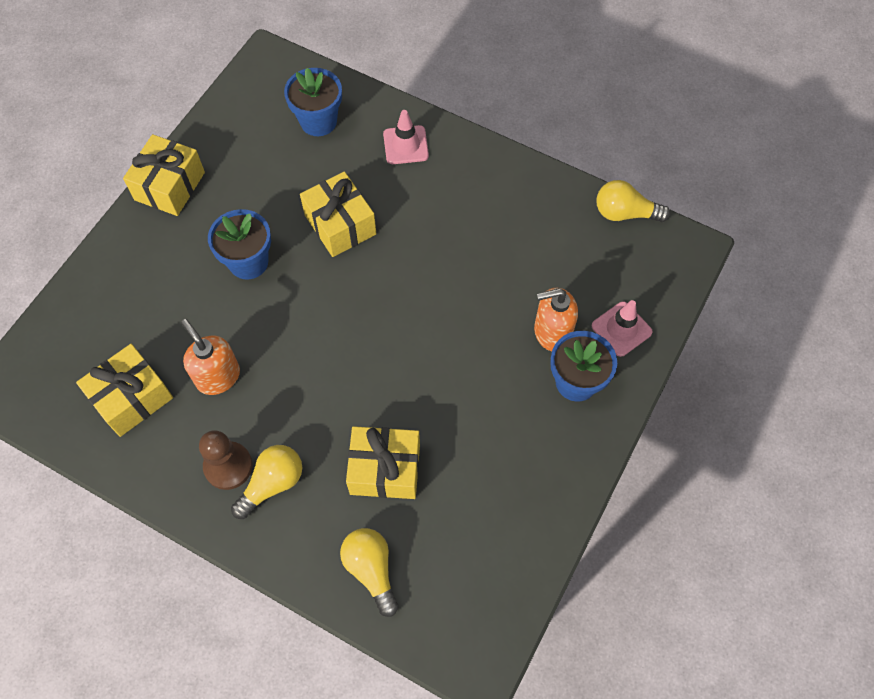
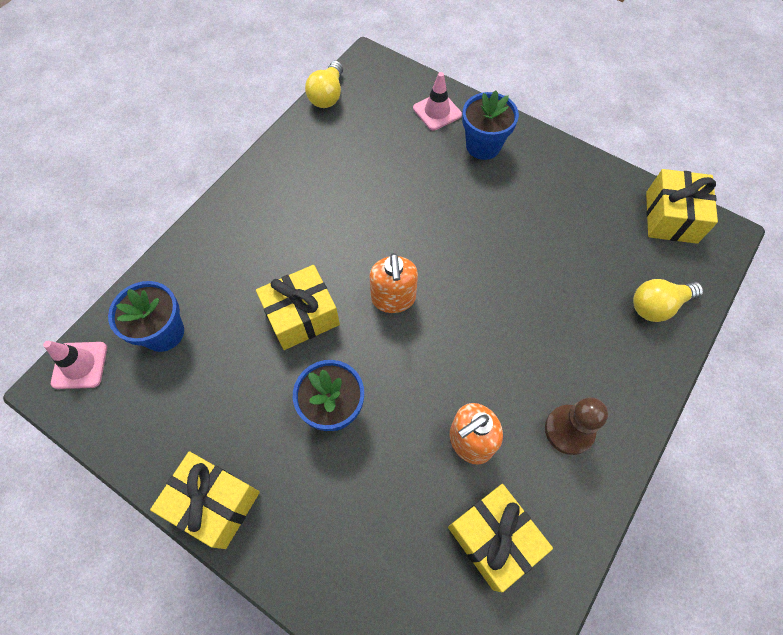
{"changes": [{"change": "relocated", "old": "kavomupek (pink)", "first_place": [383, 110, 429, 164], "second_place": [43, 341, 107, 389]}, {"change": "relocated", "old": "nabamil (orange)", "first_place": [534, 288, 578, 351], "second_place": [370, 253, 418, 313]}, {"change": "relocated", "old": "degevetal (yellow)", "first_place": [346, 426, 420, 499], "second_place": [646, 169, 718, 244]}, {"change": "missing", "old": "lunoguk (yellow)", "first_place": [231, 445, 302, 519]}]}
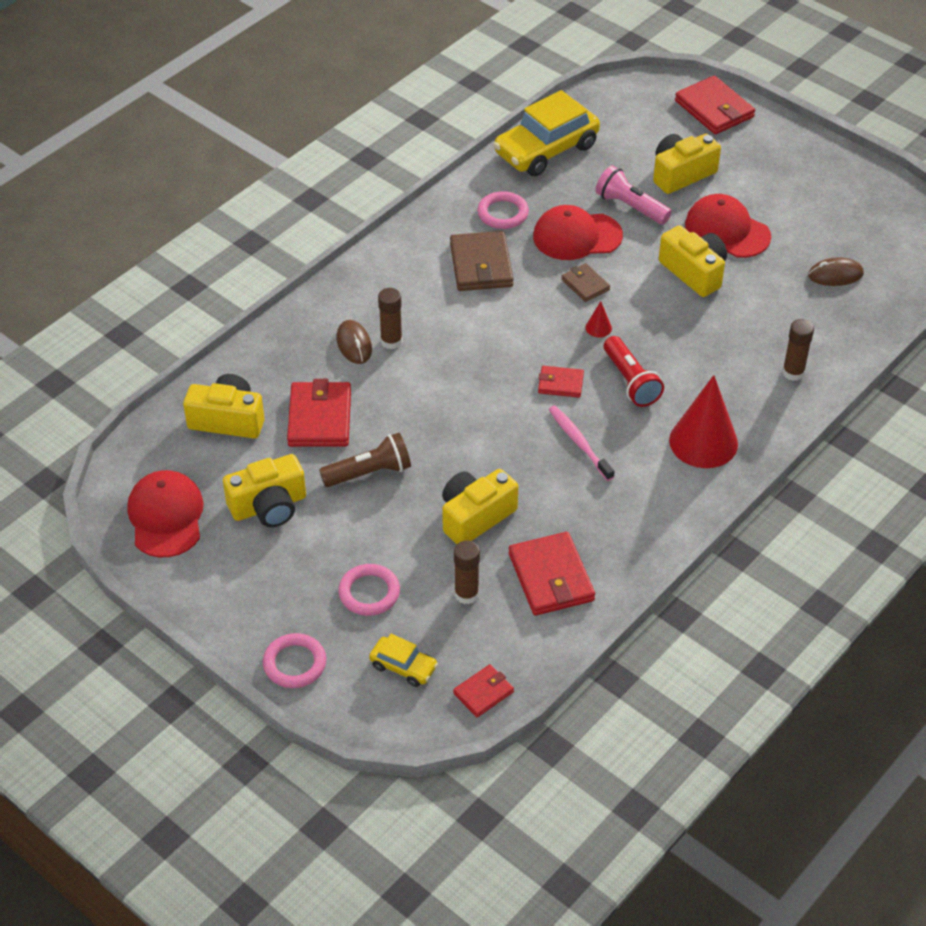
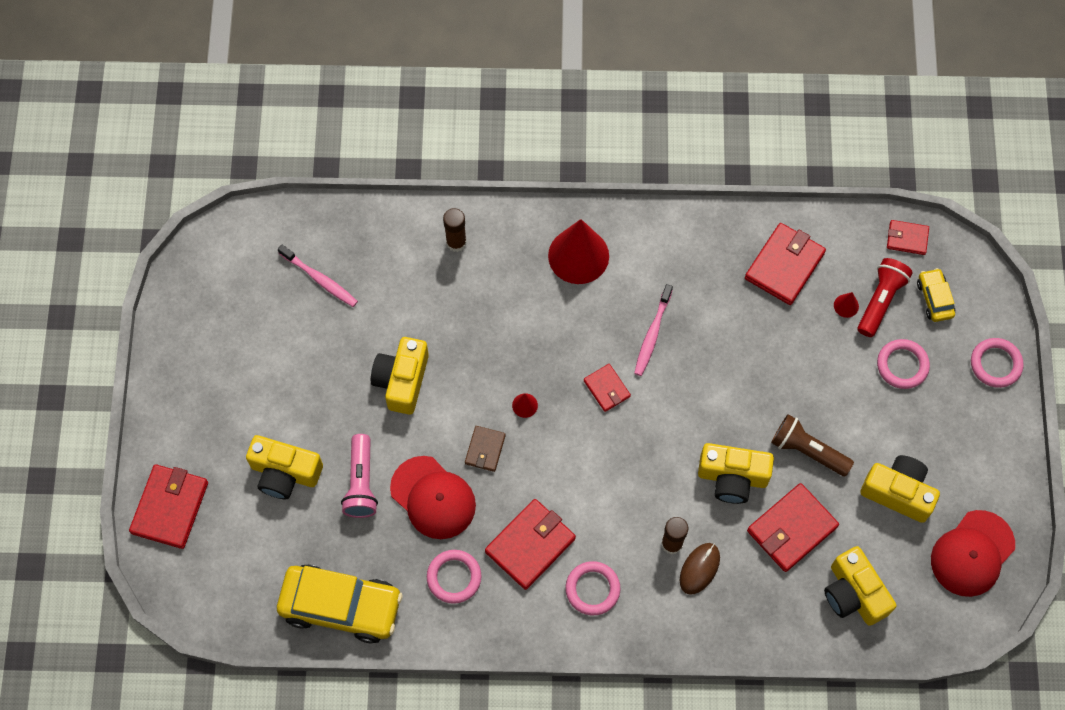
{"changes": [{"change": "exchanged", "old": "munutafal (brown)", "new": "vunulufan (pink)", "first_place": [808, 257, 864, 286], "second_place": [278, 245, 358, 307]}, {"change": "colour", "old": "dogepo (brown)", "new": "dogepo (red)", "first_place": [450, 231, 513, 291], "second_place": [485, 499, 576, 590]}, {"change": "appeared", "new": "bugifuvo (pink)", "second_place": [565, 561, 620, 615]}, {"change": "relocated", "old": "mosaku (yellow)", "first_place": [442, 469, 518, 544], "second_place": [698, 443, 774, 504]}, {"change": "exchanged", "old": "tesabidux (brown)", "new": "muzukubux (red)", "first_place": [454, 540, 480, 604], "second_place": [834, 292, 859, 318]}, {"change": "relocated", "old": "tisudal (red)", "first_place": [604, 336, 664, 407], "second_place": [857, 258, 913, 337]}, {"change": "missing", "old": "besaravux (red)", "first_place": [685, 194, 771, 258]}]}
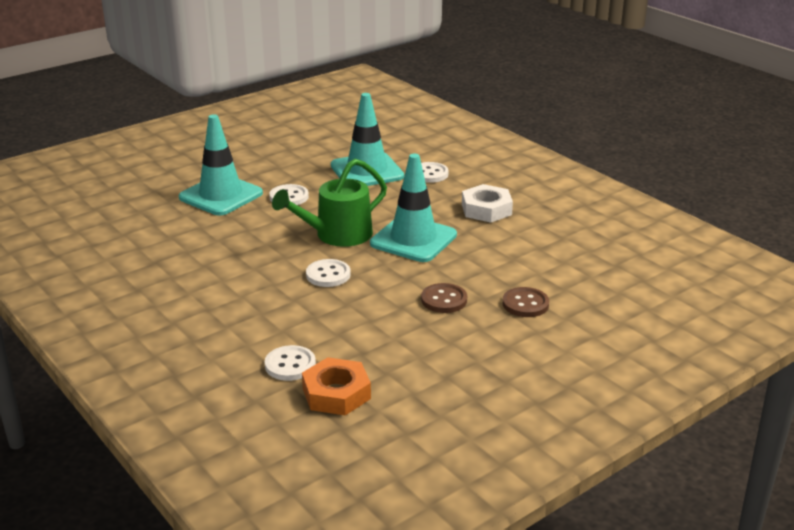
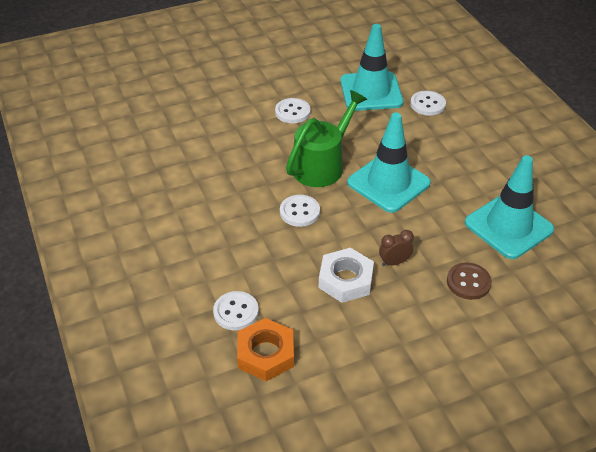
{"changes": [{"change": "spun", "old": "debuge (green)", "first_place": [272, 159, 387, 247], "second_place": [286, 90, 367, 187], "degrees": 150}, {"change": "relocated", "old": "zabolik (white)", "first_place": [462, 184, 513, 223], "second_place": [319, 248, 374, 303]}, {"change": "exchanged", "old": "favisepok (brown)", "new": "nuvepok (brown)", "first_place": [421, 283, 467, 313], "second_place": [379, 230, 414, 266]}, {"change": "relocated", "old": "kavomupek (turquoise)", "first_place": [179, 114, 263, 215], "second_place": [465, 155, 554, 259]}]}
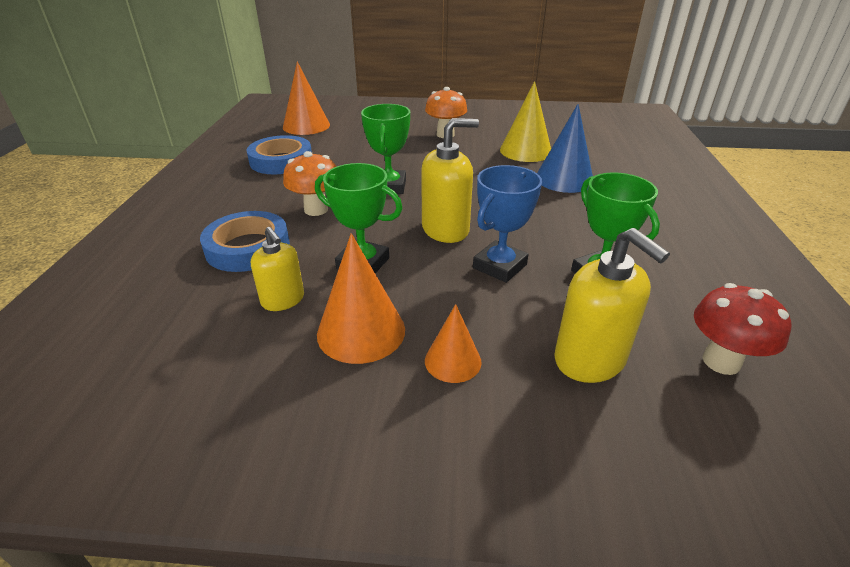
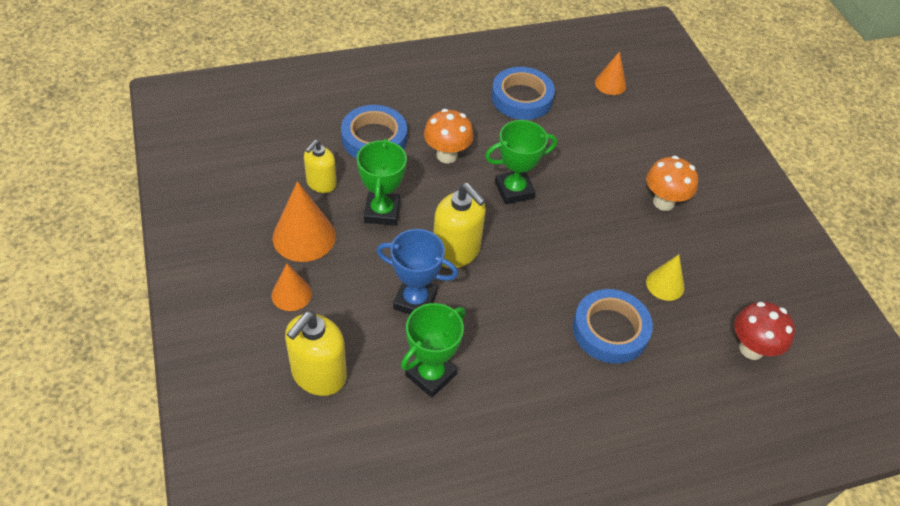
{"changes": [{"change": "exchanged", "old": "muzukubux (blue)", "new": "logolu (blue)", "first_place": [537, 104, 593, 193], "second_place": [573, 289, 653, 364]}, {"change": "size", "old": "muzukubux (orange)", "first_place": [283, 62, 330, 135], "second_place": [595, 51, 626, 95], "factor": 0.6}, {"change": "size", "old": "muzukubux (yellow)", "first_place": [500, 81, 551, 162], "second_place": [646, 255, 684, 301], "factor": 0.6}, {"change": "relocated", "old": "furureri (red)", "first_place": [694, 283, 792, 375], "second_place": [734, 302, 795, 360]}]}
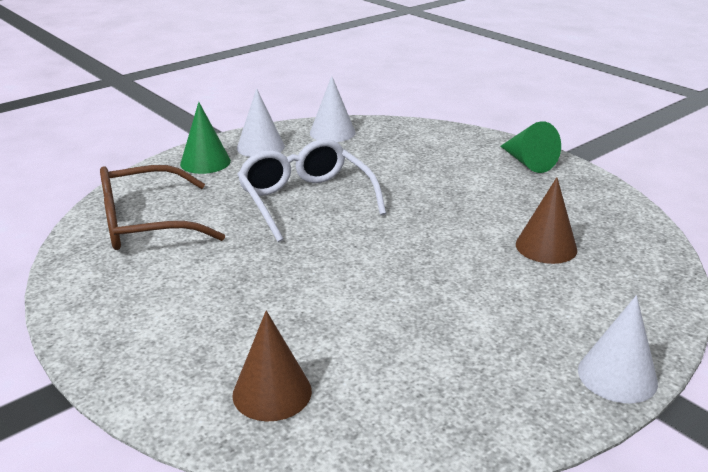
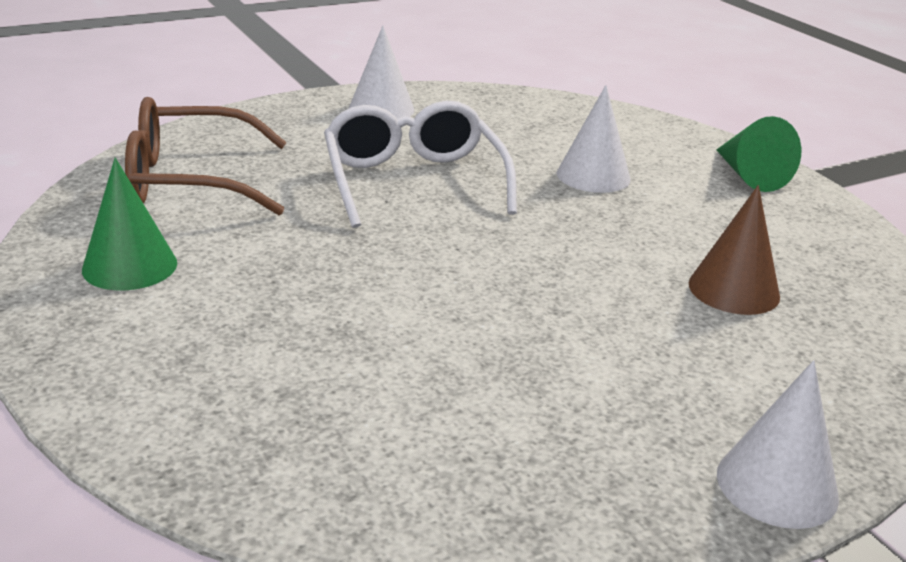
{"changes": [{"change": "relocated", "old": "muzukubux (green)", "first_place": [180, 102, 231, 174], "second_place": [82, 158, 177, 290]}, {"change": "relocated", "old": "muzukubux (white)", "first_place": [310, 76, 356, 142], "second_place": [557, 85, 631, 193]}, {"change": "missing", "old": "muzukubux (brown)", "first_place": [232, 310, 312, 421]}]}
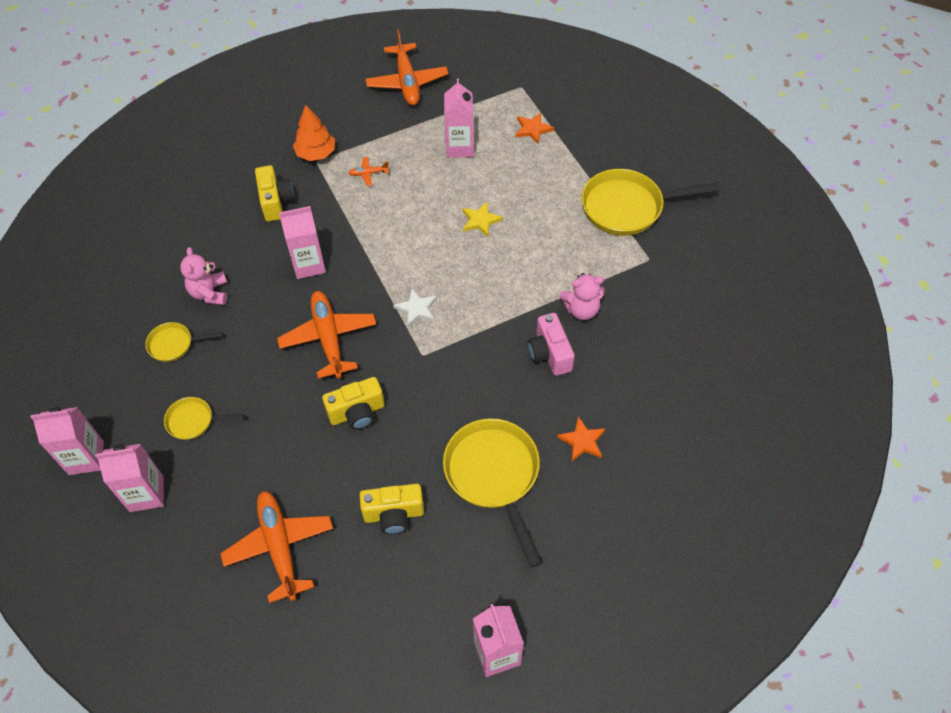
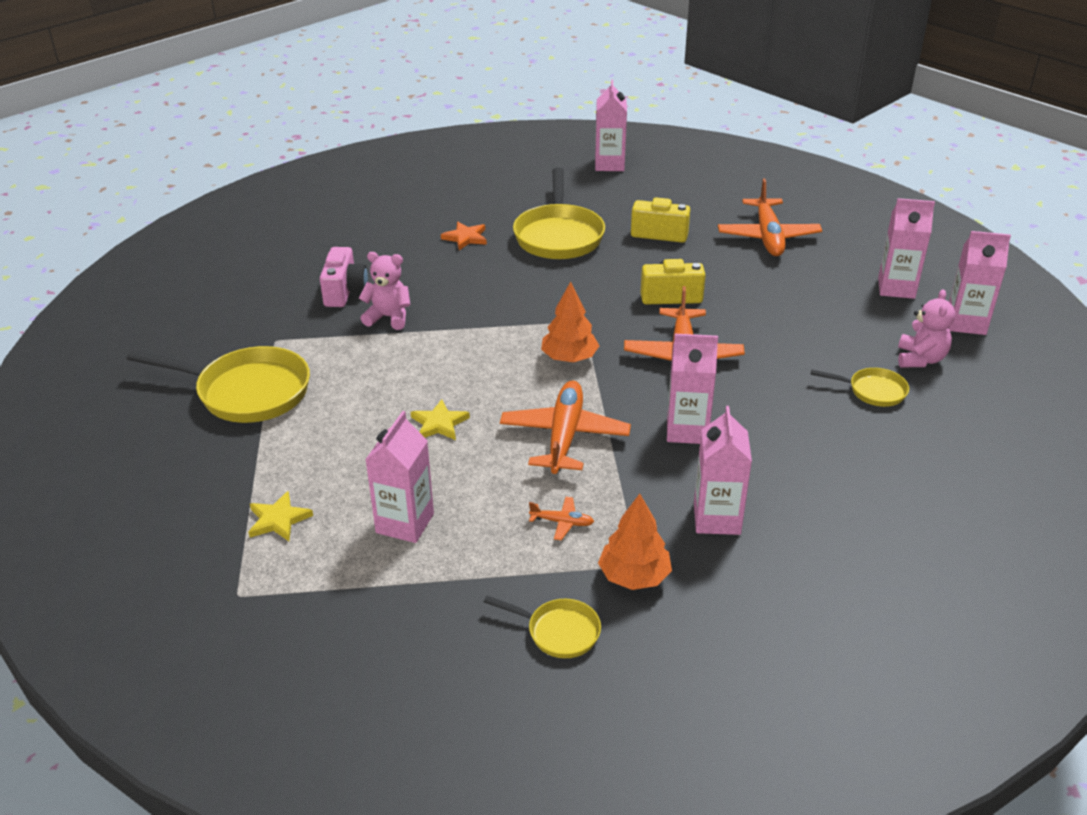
{"changes": [{"change": "colour", "old": "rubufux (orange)", "new": "rubufux (yellow)", "first_place": [515, 113, 554, 144], "second_place": [248, 491, 313, 541]}, {"change": "relocated", "old": "mosaku (pink)", "first_place": [527, 313, 575, 376], "second_place": [320, 247, 368, 307]}, {"change": "relocated", "old": "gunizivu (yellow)", "first_place": [164, 397, 245, 440], "second_place": [484, 596, 601, 658]}, {"change": "relocated", "old": "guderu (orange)", "first_place": [365, 29, 448, 105], "second_place": [500, 381, 631, 474]}, {"change": "exchanged", "old": "rubufux (white)", "new": "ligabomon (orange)", "first_place": [393, 288, 437, 327], "second_place": [541, 281, 599, 362]}, {"change": "exchanged", "old": "mosaku (yellow)", "new": "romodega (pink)", "first_place": [255, 165, 294, 222], "second_place": [694, 406, 752, 535]}, {"change": "relocated", "old": "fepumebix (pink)", "first_place": [180, 247, 227, 305], "second_place": [898, 289, 955, 367]}]}
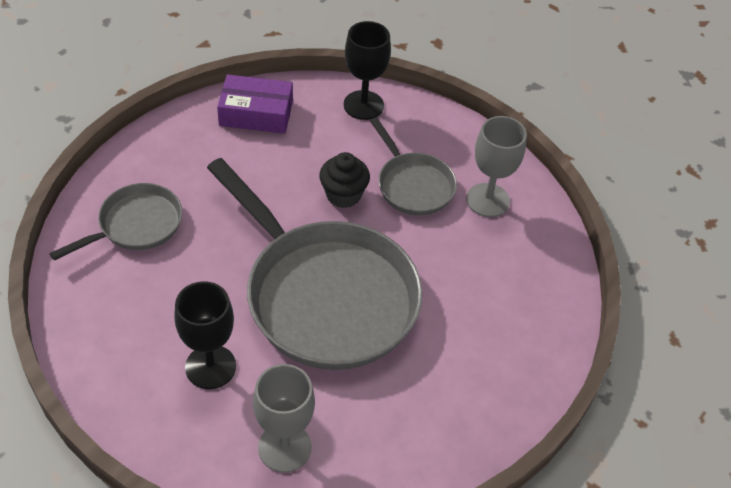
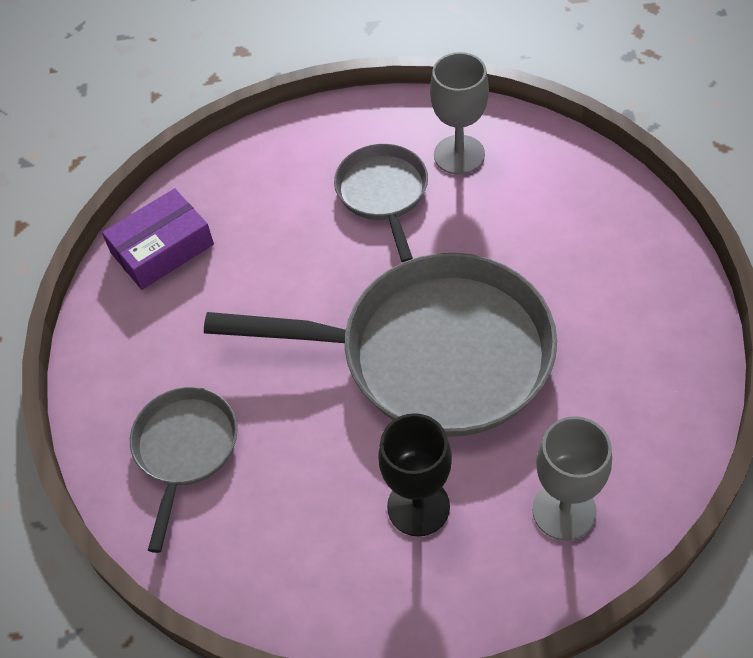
{"changes": [{"change": "spun", "old": "gunizivu (grey)", "first_place": [370, 117, 457, 216], "second_place": [334, 144, 428, 263], "degrees": -120}, {"change": "missing", "old": "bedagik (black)", "first_place": [319, 152, 370, 208]}, {"change": "missing", "old": "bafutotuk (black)", "first_place": [344, 21, 391, 120]}]}
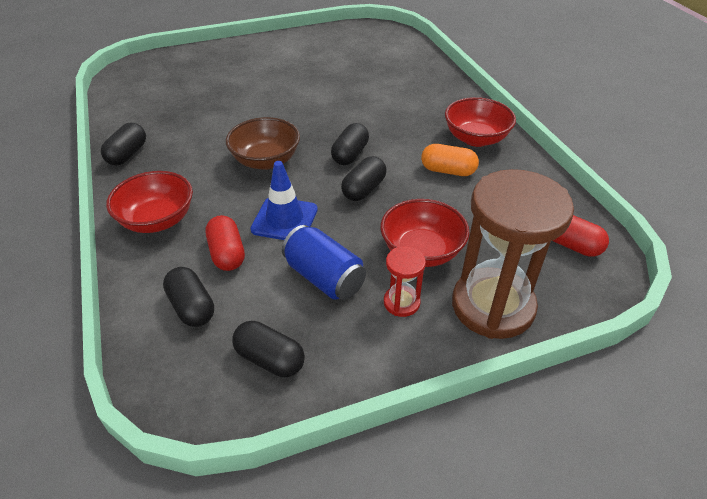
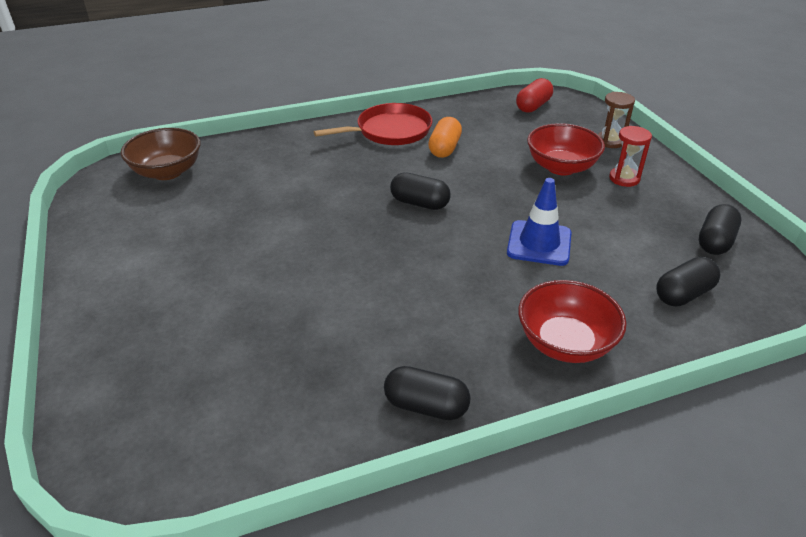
{"changes": [{"change": "relocated", "old": "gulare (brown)", "first_place": [226, 117, 300, 170], "second_place": [120, 128, 201, 180]}, {"change": "exchanged", "old": "gulare (red)", "new": "gunizivu (red)", "first_place": [445, 97, 516, 147], "second_place": [314, 103, 432, 145]}, {"change": "size", "old": "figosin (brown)", "first_place": [452, 169, 574, 339], "second_place": [598, 92, 635, 148], "factor": 0.45}, {"change": "missing", "old": "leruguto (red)", "first_place": [206, 215, 245, 271]}, {"change": "missing", "old": "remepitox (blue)", "first_place": [282, 225, 366, 300]}, {"change": "missing", "old": "leruguto (black)", "first_place": [341, 156, 386, 201]}]}
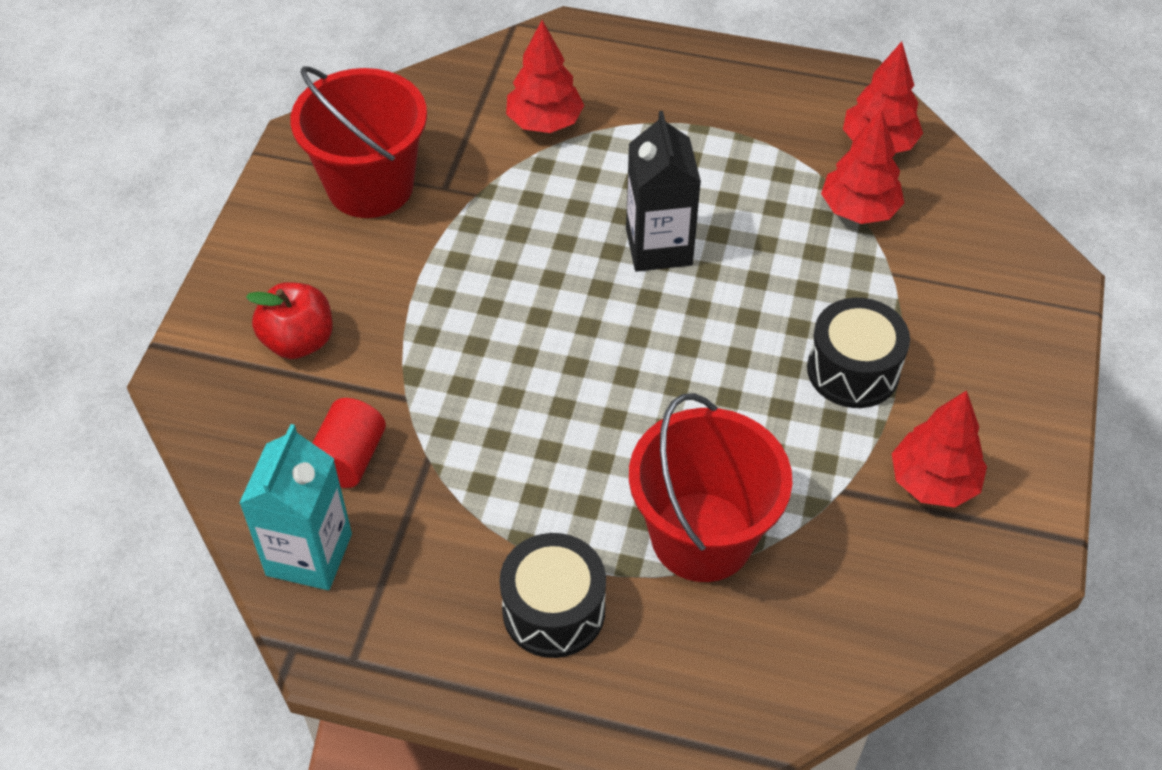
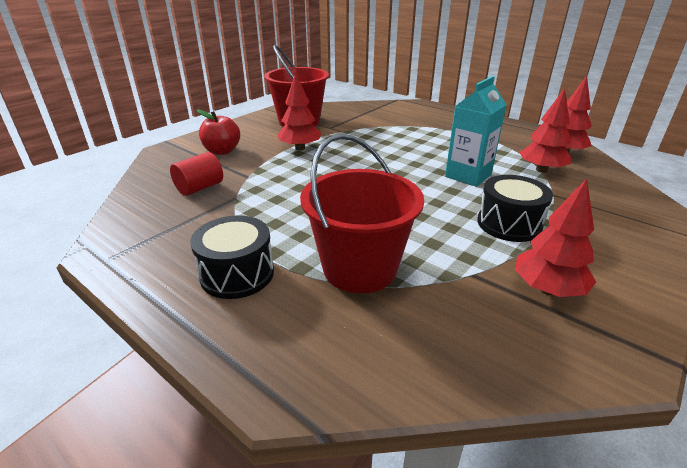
{"changes": [{"change": "relocated", "old": "ligabomon (red)", "first_place": [506, 20, 584, 133], "second_place": [278, 72, 321, 150]}, {"change": "relocated", "old": "romodega (turquoise)", "first_place": [239, 424, 352, 590], "second_place": [445, 76, 507, 187]}, {"change": "missing", "old": "romodega (black)", "first_place": [626, 111, 701, 272]}]}
